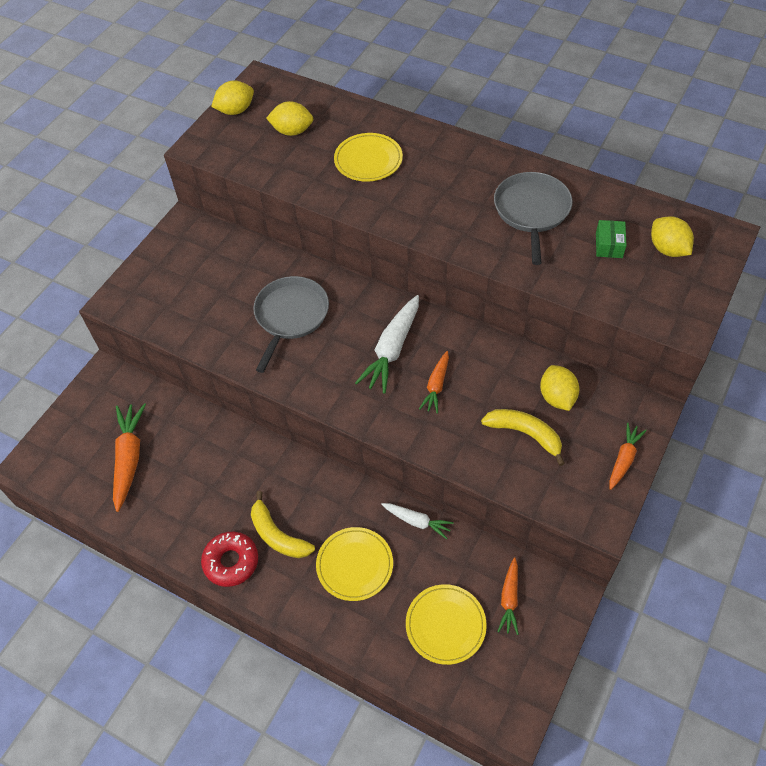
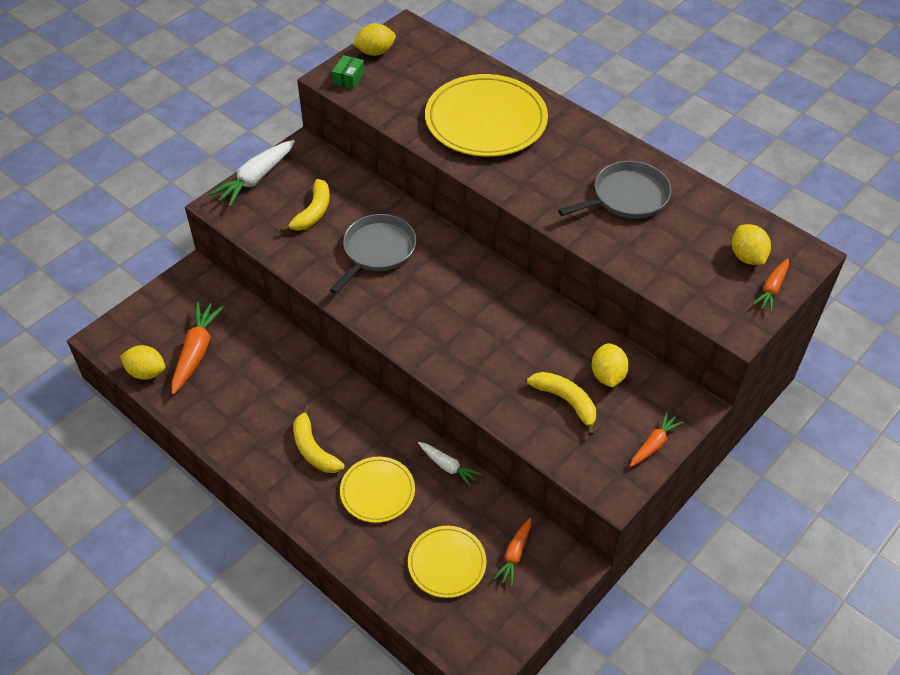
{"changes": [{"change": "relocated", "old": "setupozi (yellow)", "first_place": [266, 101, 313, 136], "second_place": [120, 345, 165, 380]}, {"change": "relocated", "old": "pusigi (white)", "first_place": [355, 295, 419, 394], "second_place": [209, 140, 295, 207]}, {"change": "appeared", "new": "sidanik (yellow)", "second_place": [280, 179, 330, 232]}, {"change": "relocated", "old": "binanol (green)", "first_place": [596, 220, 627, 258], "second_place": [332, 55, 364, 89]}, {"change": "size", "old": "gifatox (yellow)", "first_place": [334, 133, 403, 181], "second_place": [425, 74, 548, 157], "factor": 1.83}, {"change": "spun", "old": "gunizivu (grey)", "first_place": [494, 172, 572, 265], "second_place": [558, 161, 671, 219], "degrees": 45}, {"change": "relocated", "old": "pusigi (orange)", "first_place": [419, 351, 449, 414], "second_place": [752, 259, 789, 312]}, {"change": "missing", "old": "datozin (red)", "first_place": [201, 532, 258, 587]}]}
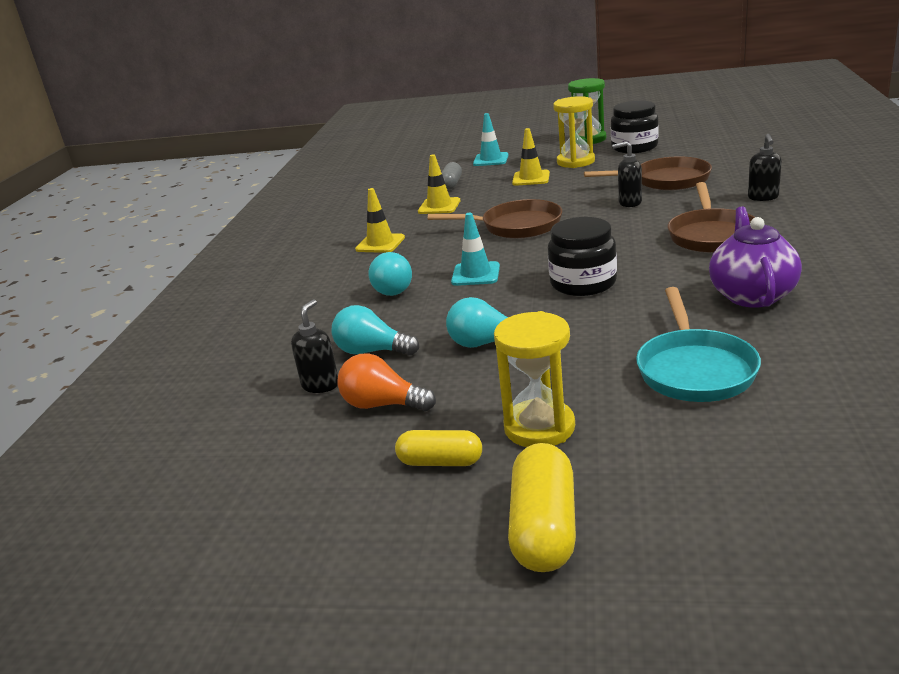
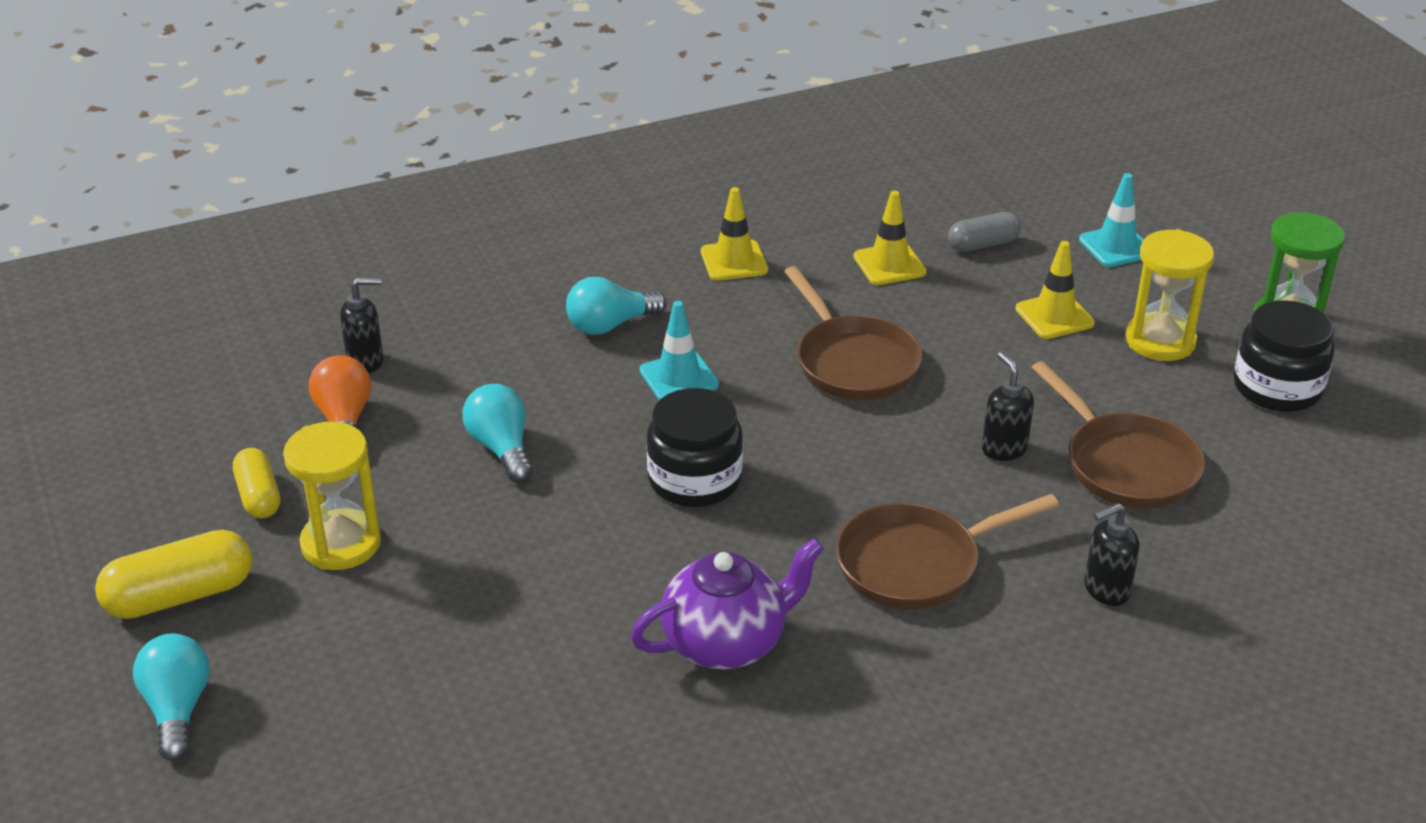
{"changes": [{"change": "relocated", "old": "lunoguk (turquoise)", "first_place": [332, 305, 419, 355], "second_place": [133, 634, 210, 761]}, {"change": "missing", "old": "gunizivu (turquoise)", "first_place": [636, 287, 761, 402]}]}
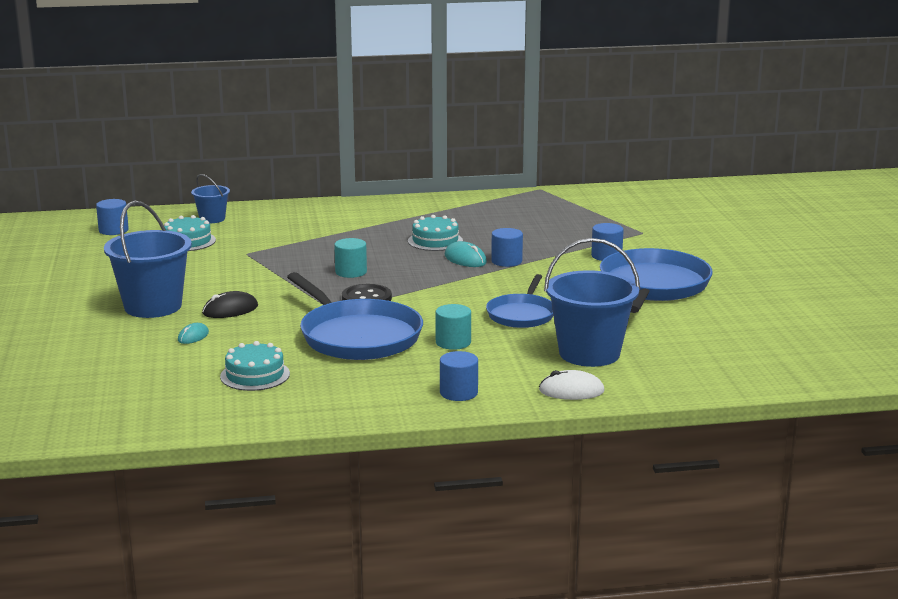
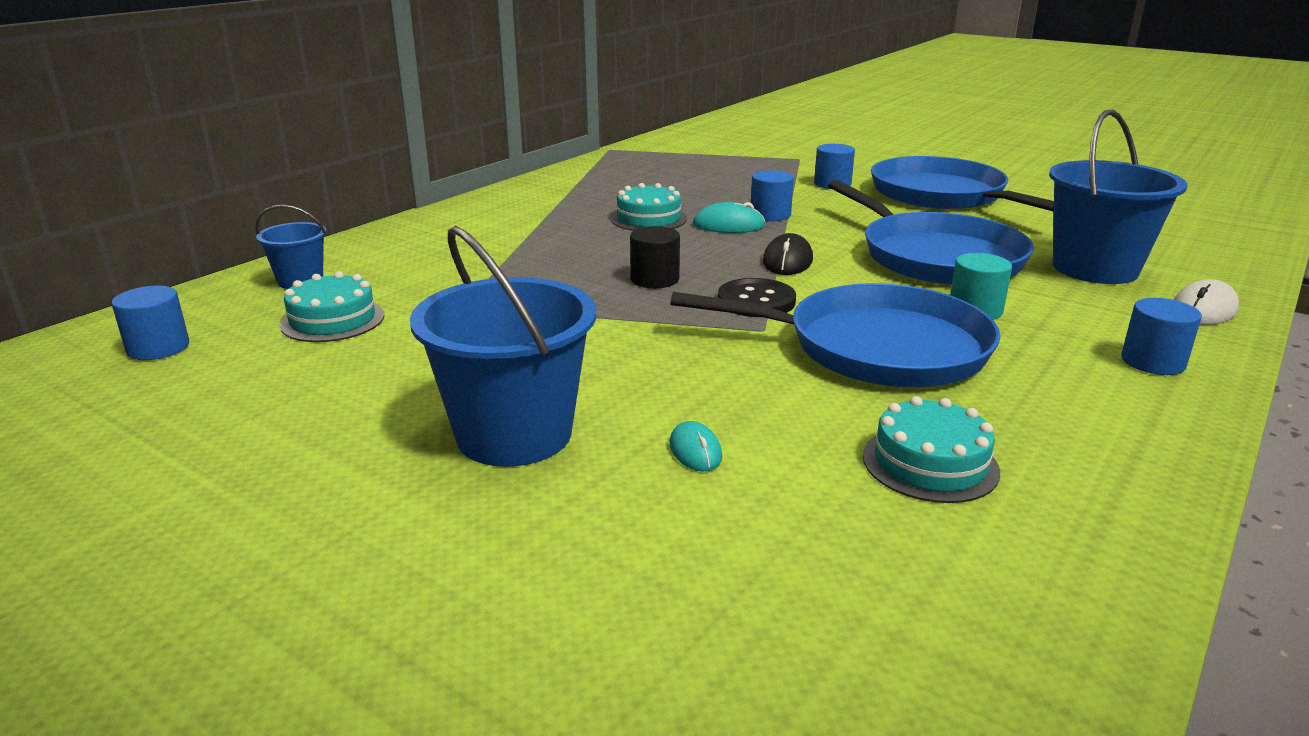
{"changes": [{"change": "colour", "old": "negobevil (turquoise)", "new": "negobevil (black)", "first_place": [334, 238, 367, 278], "second_place": [630, 226, 680, 288]}, {"change": "relocated", "old": "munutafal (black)", "first_place": [202, 291, 258, 318], "second_place": [763, 233, 813, 275]}, {"change": "size", "old": "gunizivu (blue)", "first_place": [486, 274, 553, 328], "second_place": [828, 180, 1034, 285], "factor": 1.69}]}
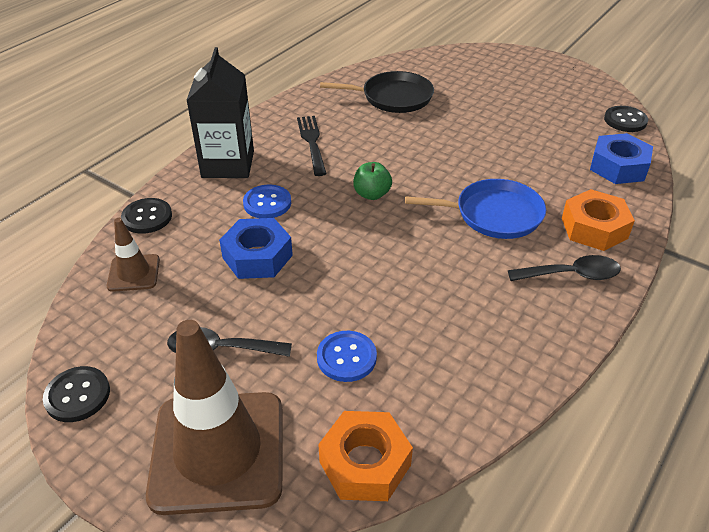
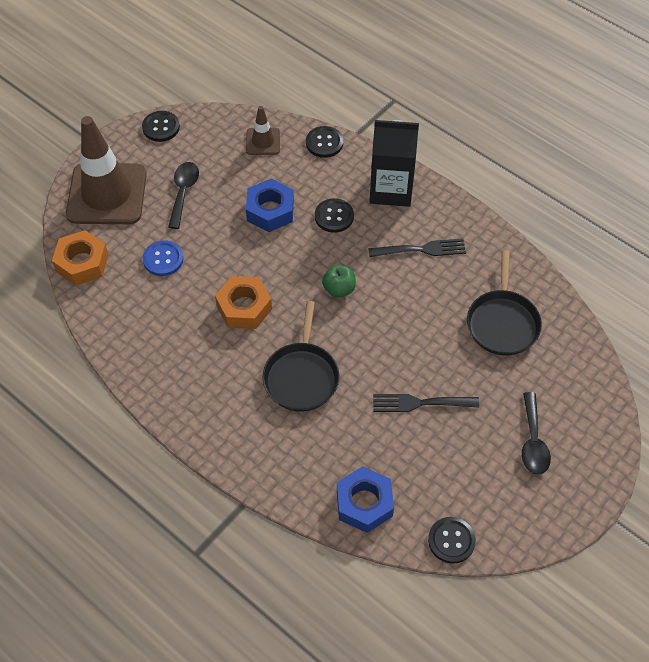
{"changes": [{"change": "relocated", "old": "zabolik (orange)", "first_place": [562, 189, 635, 251], "second_place": [215, 276, 272, 329]}, {"change": "colour", "old": "gunizivu (blue)", "new": "gunizivu (black)", "first_place": [405, 179, 546, 239], "second_place": [263, 301, 339, 412]}, {"change": "colour", "old": "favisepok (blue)", "new": "favisepok (black)", "first_place": [243, 184, 291, 218], "second_place": [315, 198, 354, 233]}, {"change": "appeared", "new": "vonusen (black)", "second_place": [373, 394, 479, 412]}, {"change": "relocated", "old": "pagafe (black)", "first_place": [508, 255, 621, 281], "second_place": [522, 392, 551, 475]}]}
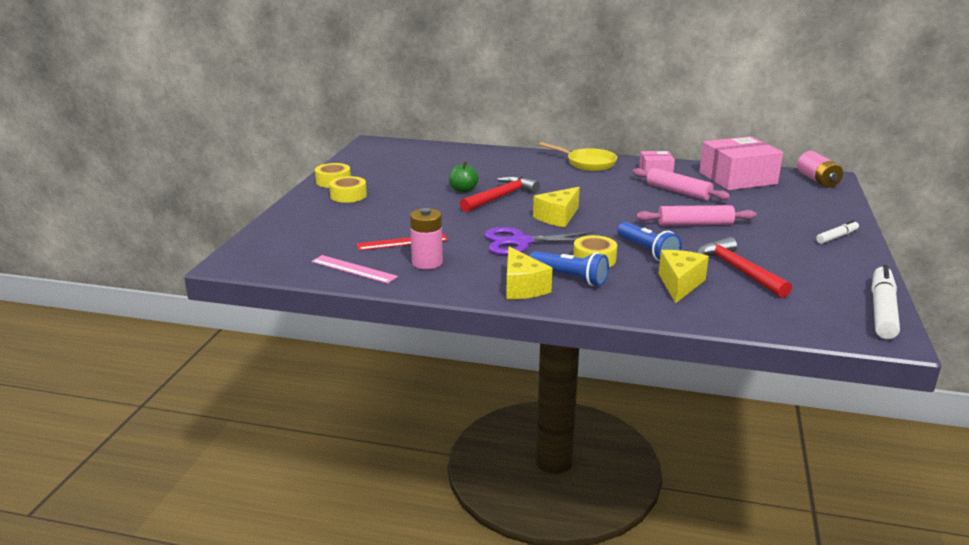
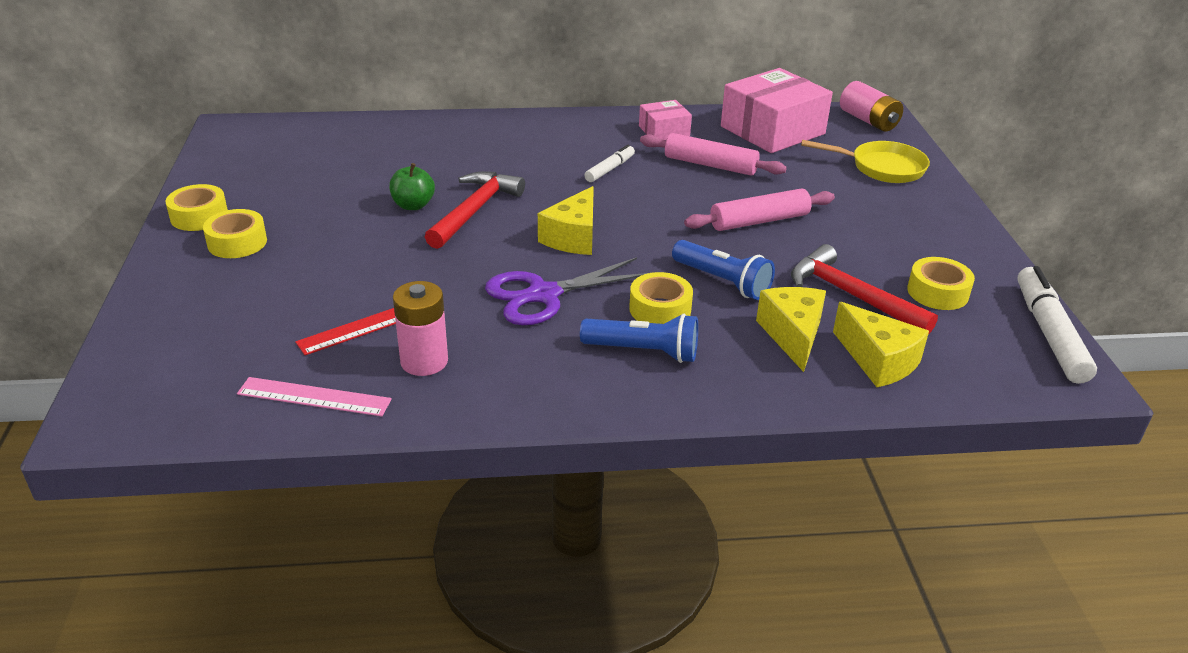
{"changes": [{"change": "relocated", "old": "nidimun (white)", "first_place": [816, 220, 859, 244], "second_place": [584, 145, 635, 182]}, {"change": "relocated", "old": "gunizivu (yellow)", "first_place": [539, 142, 617, 171], "second_place": [801, 140, 930, 183]}, {"change": "relocated", "old": "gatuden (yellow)", "first_place": [506, 247, 552, 300], "second_place": [833, 302, 929, 387]}, {"change": "appeared", "new": "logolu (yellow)", "second_place": [907, 257, 975, 310]}]}
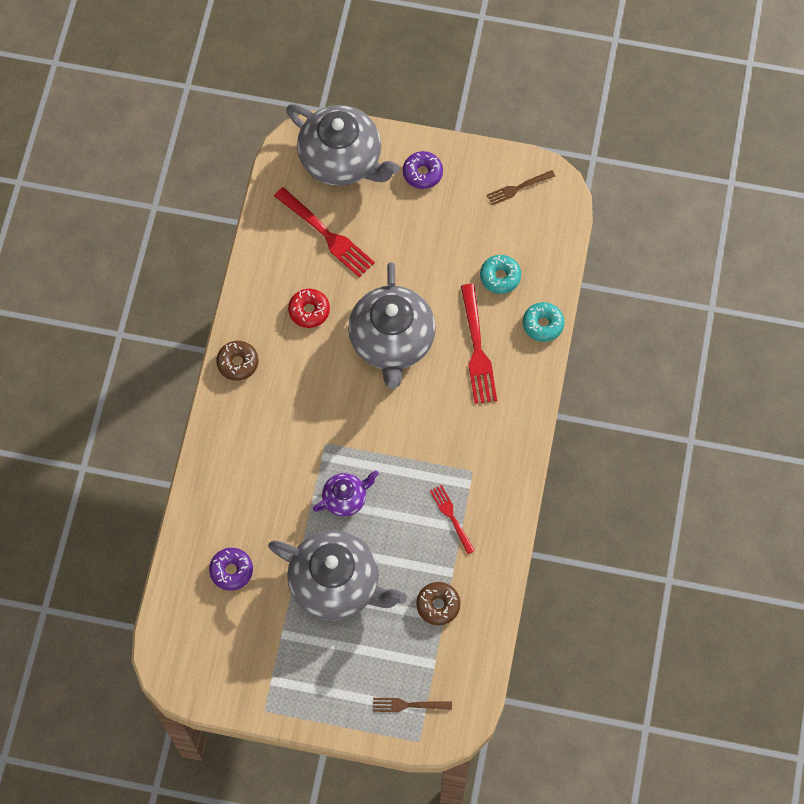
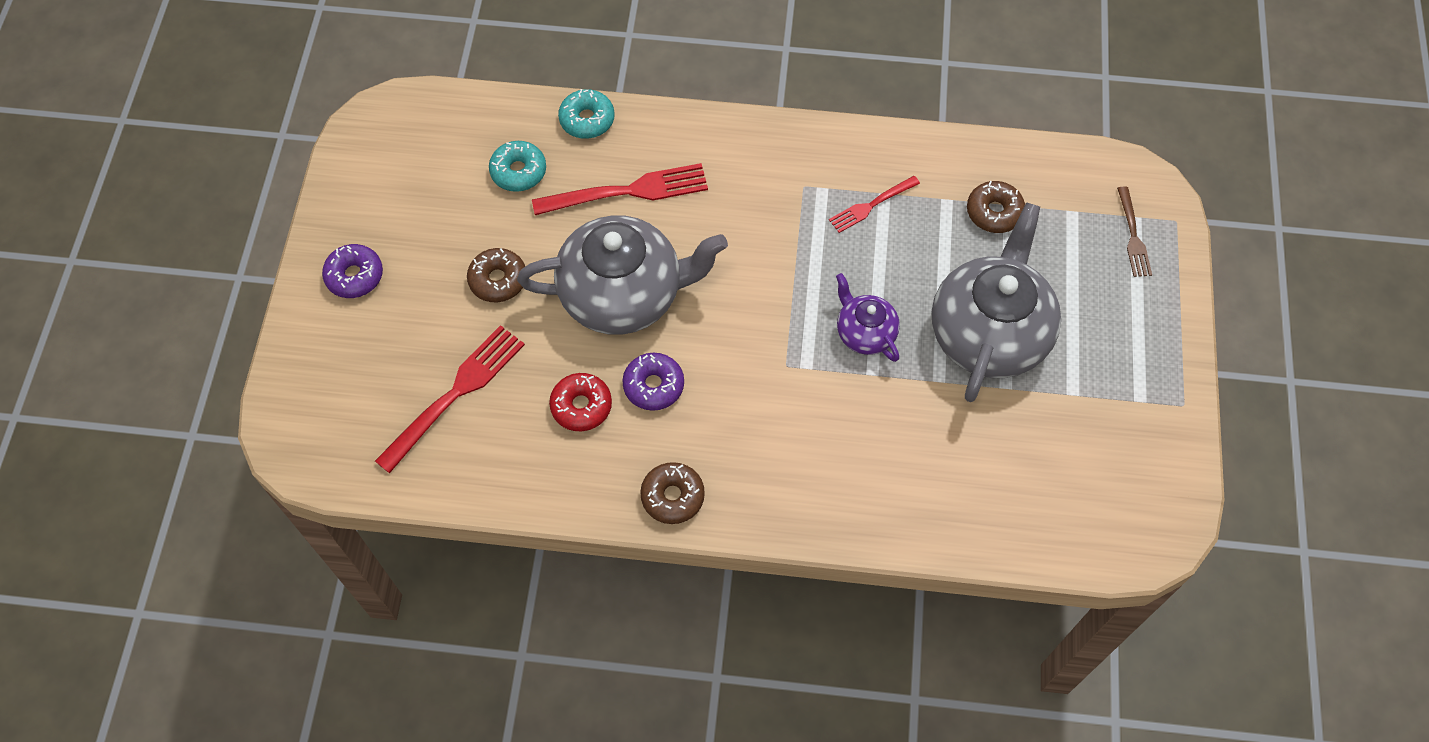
{"changes": [{"change": "appeared", "new": "datozin (brown)", "second_place": [467, 248, 525, 302]}, {"change": "relocated", "old": "datozin (purple)", "first_place": [209, 548, 253, 591], "second_place": [622, 353, 684, 411]}, {"change": "missing", "old": "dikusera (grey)", "first_place": [286, 104, 400, 186]}, {"change": "missing", "old": "vonusen (brown)", "first_place": [487, 170, 555, 205]}]}
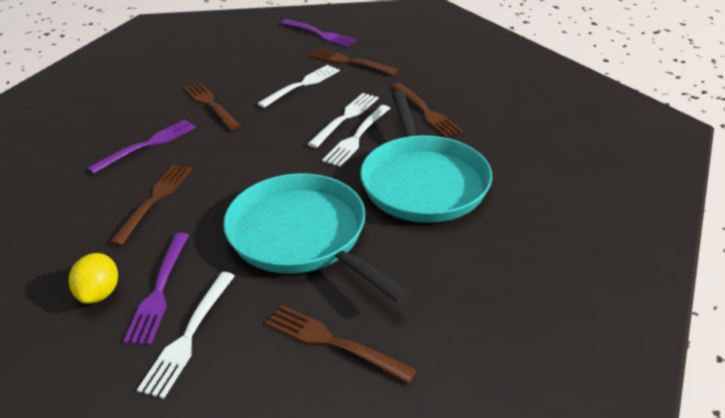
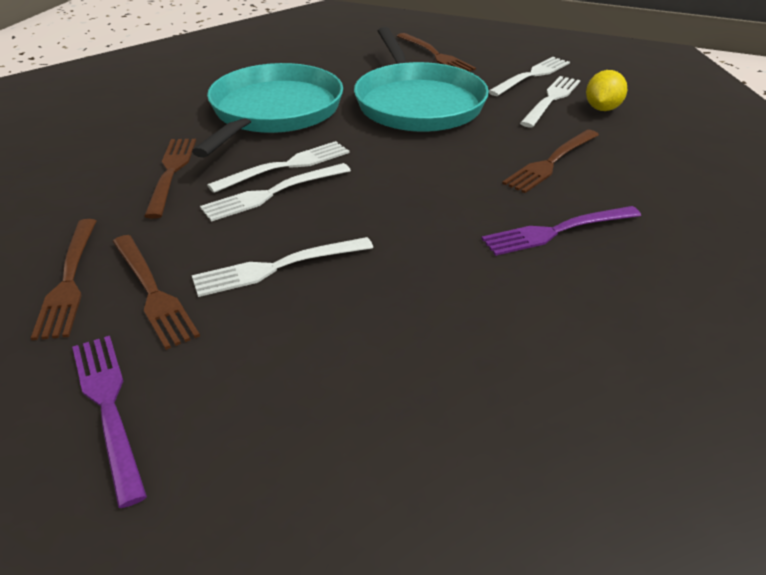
{"changes": [{"change": "relocated", "old": "vonusen (brown)", "first_place": [184, 82, 241, 130], "second_place": [31, 219, 96, 340]}, {"change": "colour", "old": "vonusen (purple)", "new": "vonusen (white)", "first_place": [123, 233, 189, 345], "second_place": [520, 76, 580, 128]}]}
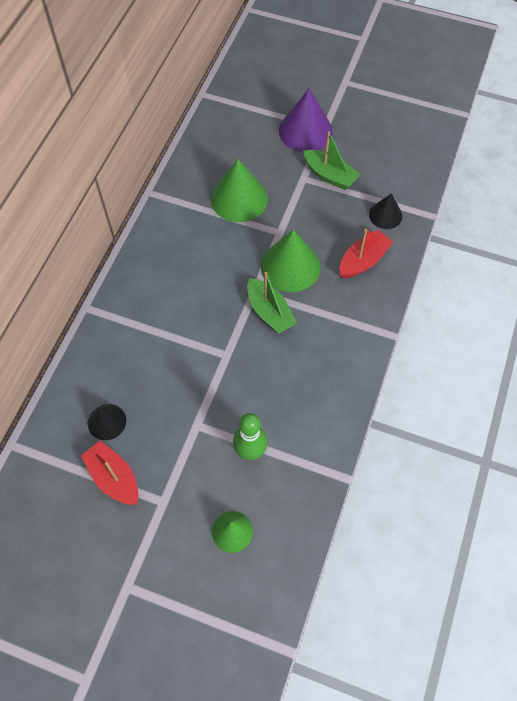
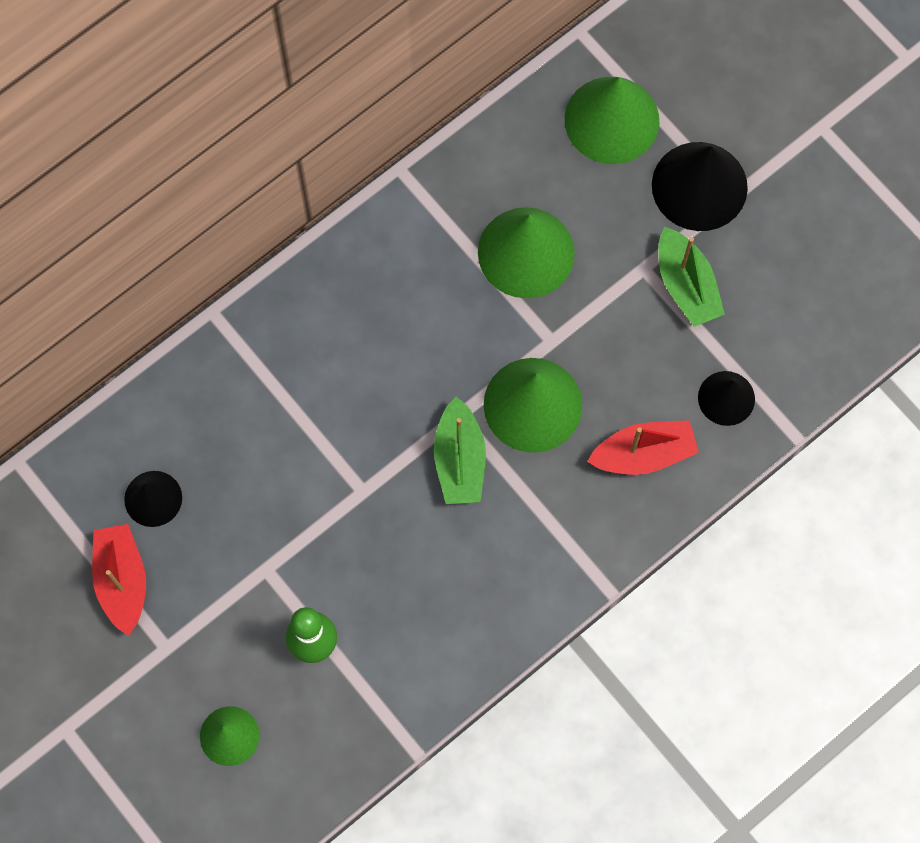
{"changes": [{"change": "appeared", "new": "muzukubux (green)", "second_place": [564, 77, 659, 164]}, {"change": "colour", "old": "muzukubux (purple)", "new": "muzukubux (black)", "first_place": [279, 88, 333, 152], "second_place": [652, 142, 748, 231]}]}
